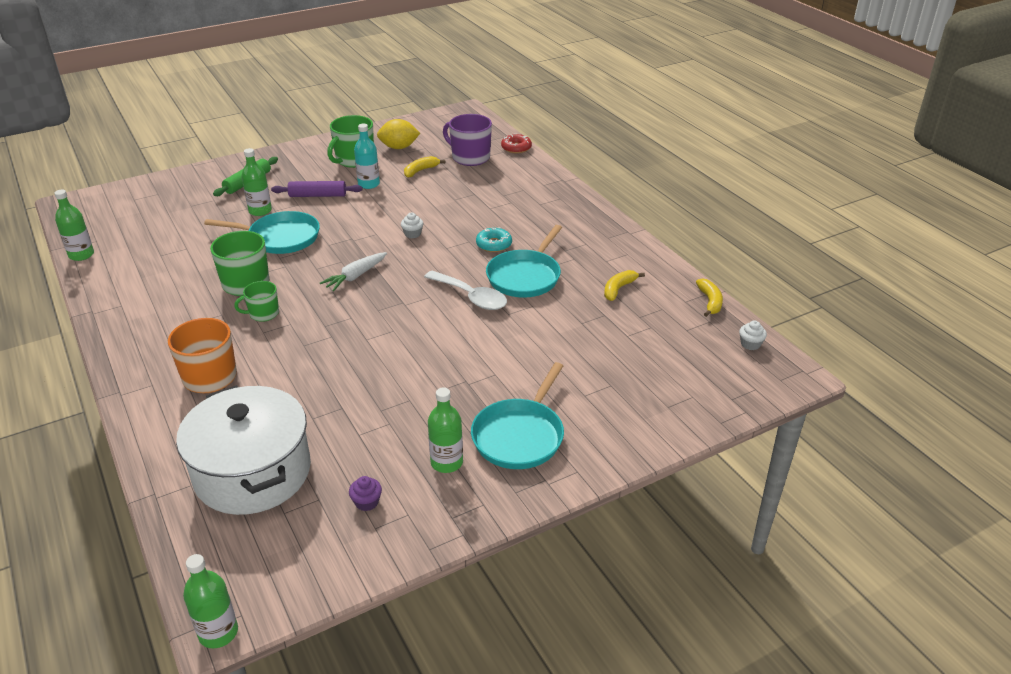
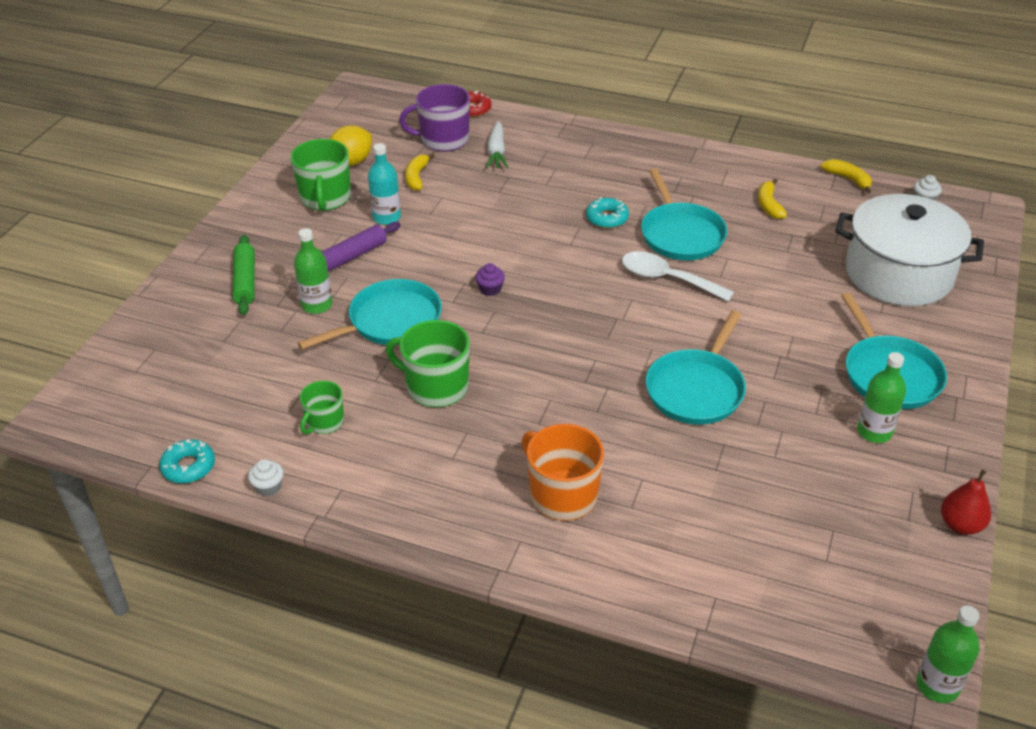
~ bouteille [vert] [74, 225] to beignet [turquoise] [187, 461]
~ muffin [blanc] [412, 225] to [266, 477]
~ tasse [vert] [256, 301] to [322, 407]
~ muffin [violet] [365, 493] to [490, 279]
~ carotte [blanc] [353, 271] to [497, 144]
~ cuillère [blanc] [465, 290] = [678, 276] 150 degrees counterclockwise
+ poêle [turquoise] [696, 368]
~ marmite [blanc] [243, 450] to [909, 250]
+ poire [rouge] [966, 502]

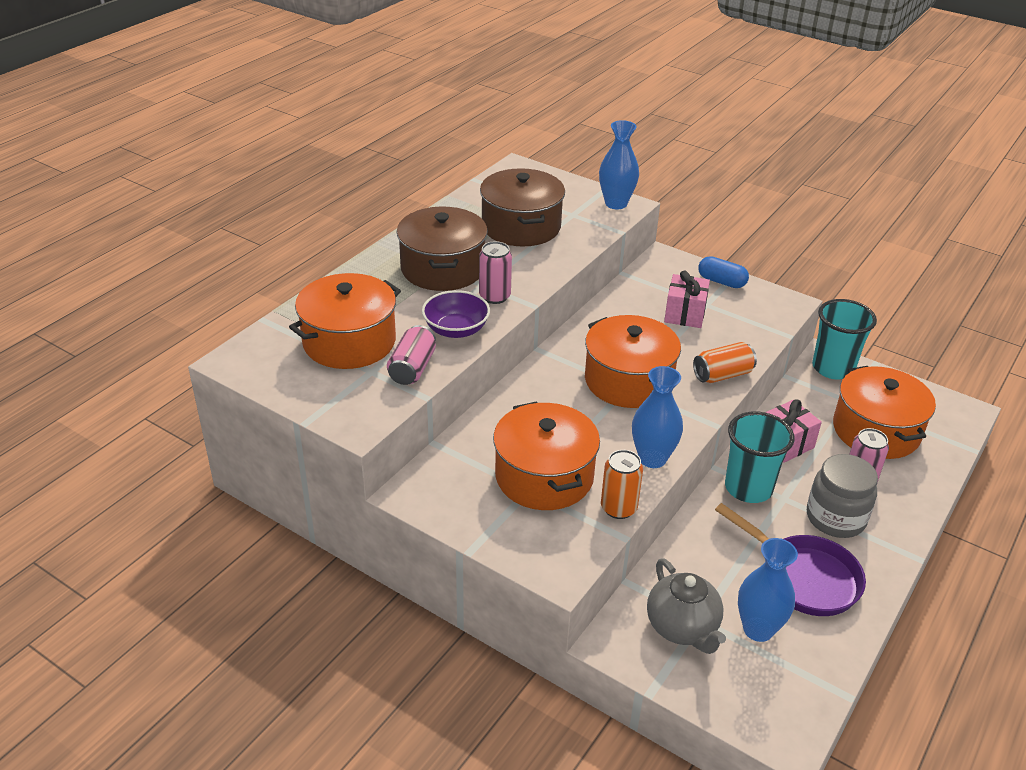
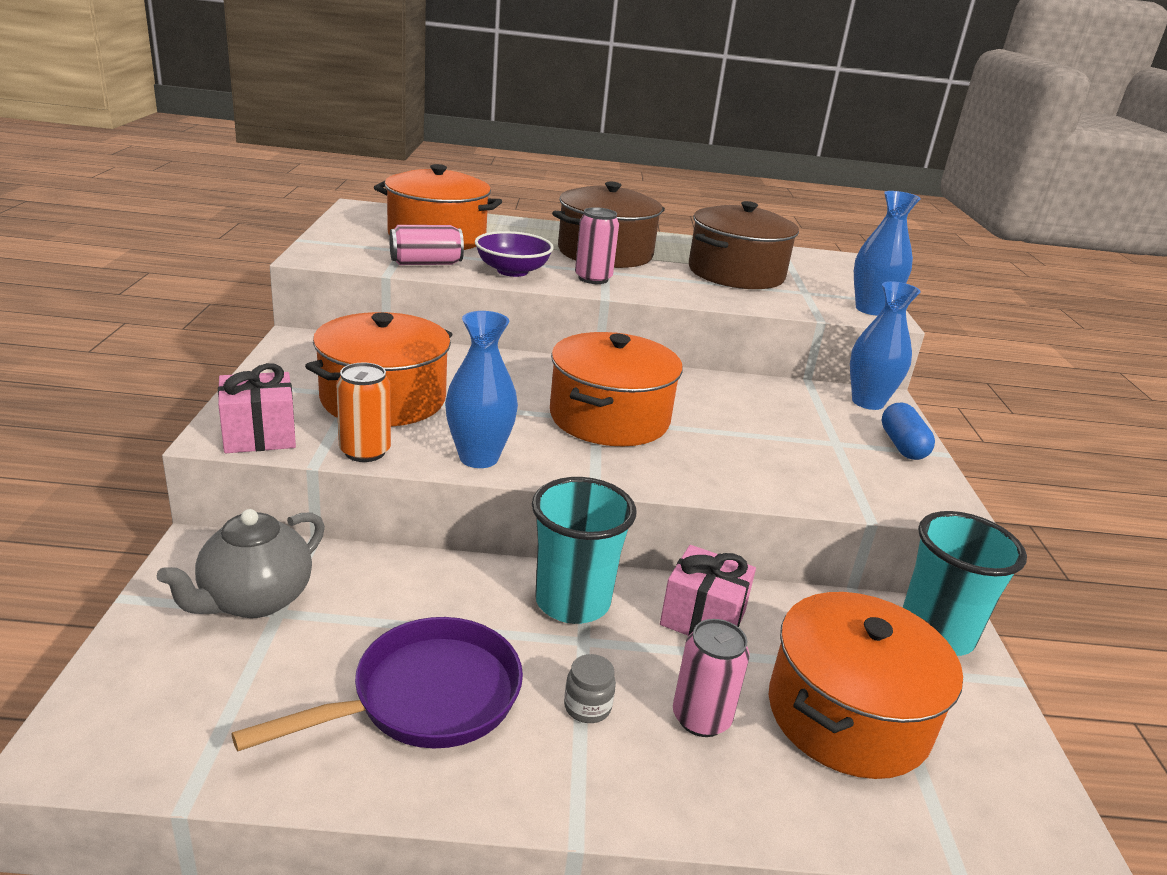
~ cadeau [rose] [687, 299] to [257, 408]
~ poêle [violet] [790, 559] = [377, 684] 135 degrees counterclockwise
~ bocal [gris] [842, 496] = [590, 688] x0.46
~ vase [bleu] [768, 590] to [885, 345]
- canette [orange] [725, 362]

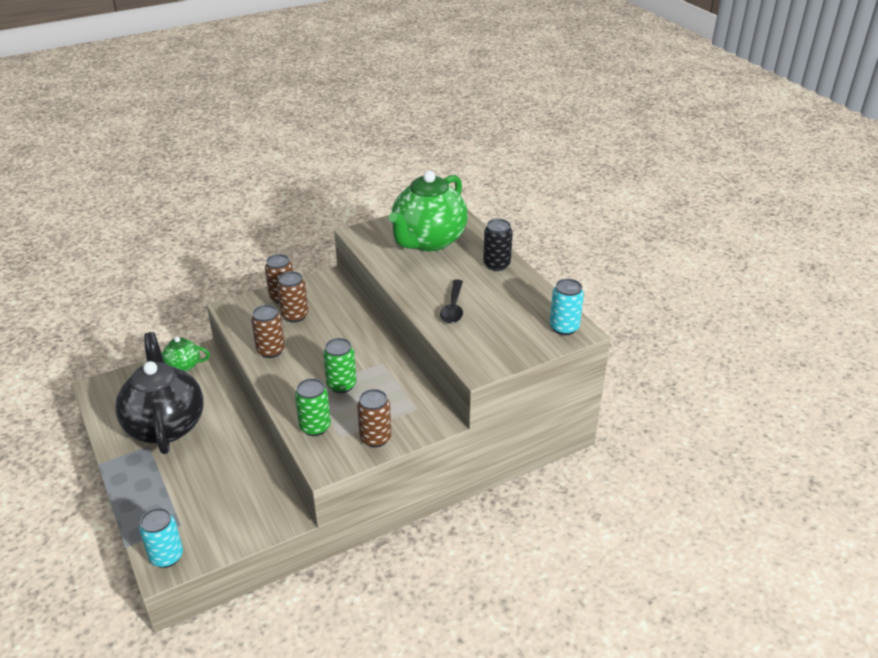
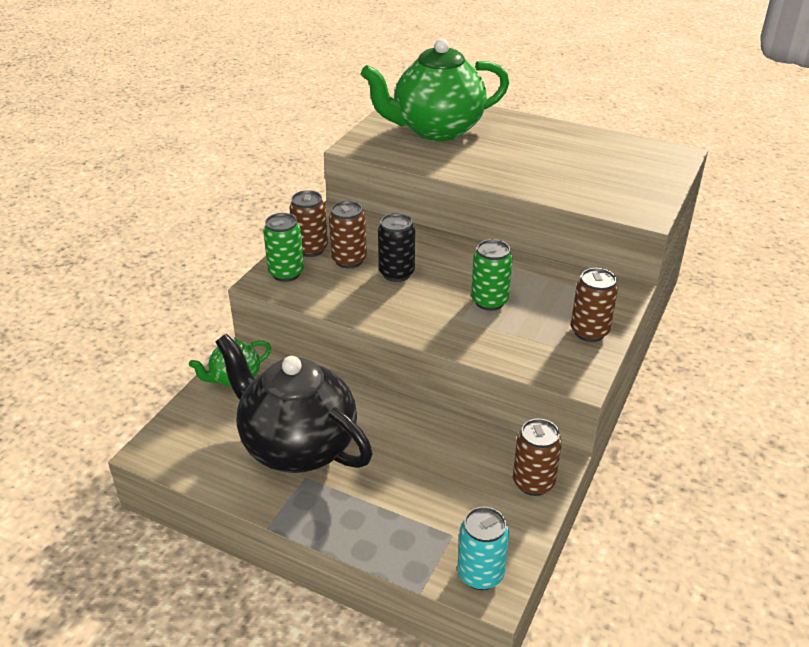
~ canette [vert] [313, 407] to [283, 247]
~ théière [vert] [428, 211] = [435, 89] 75 degrees clockwise
~ canette [noir] [498, 245] to [396, 247]
~ canette [marron] [268, 331] to [537, 457]
- cuillère [noir] [451, 302]
- canette [turquoise] [567, 307]

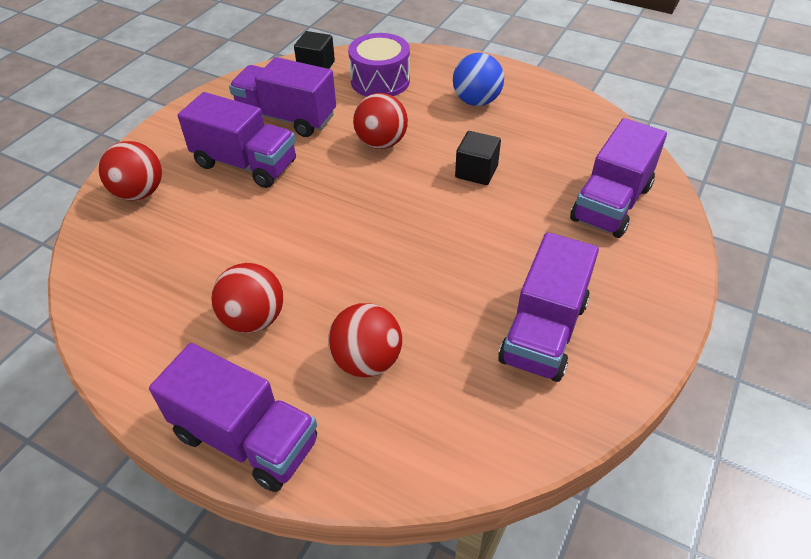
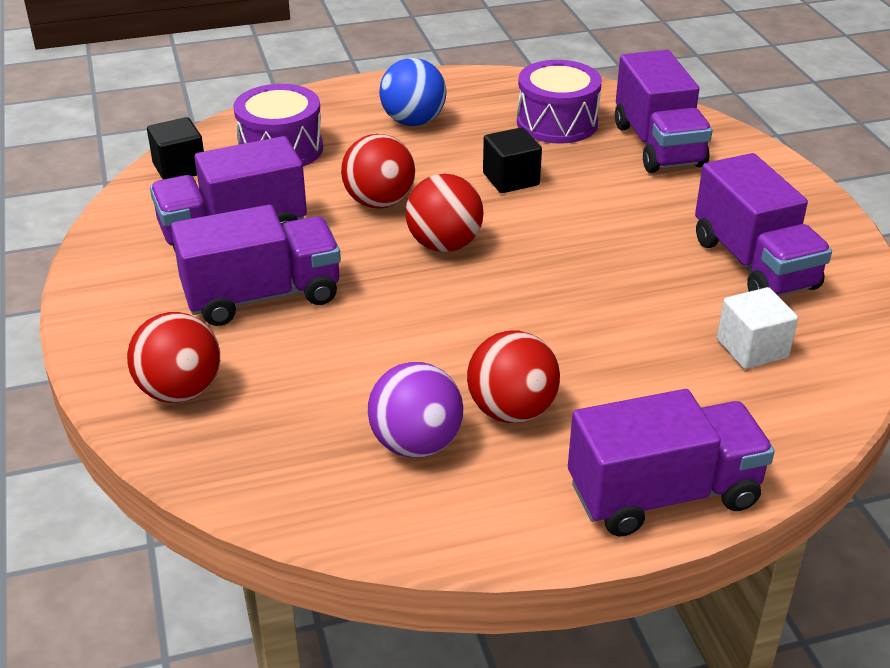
+ balle [violet] [416, 410]
~ balle [rouge] [365, 340] to [444, 213]
+ tambour [violet] [559, 102]
+ cube [blanc] [757, 328]

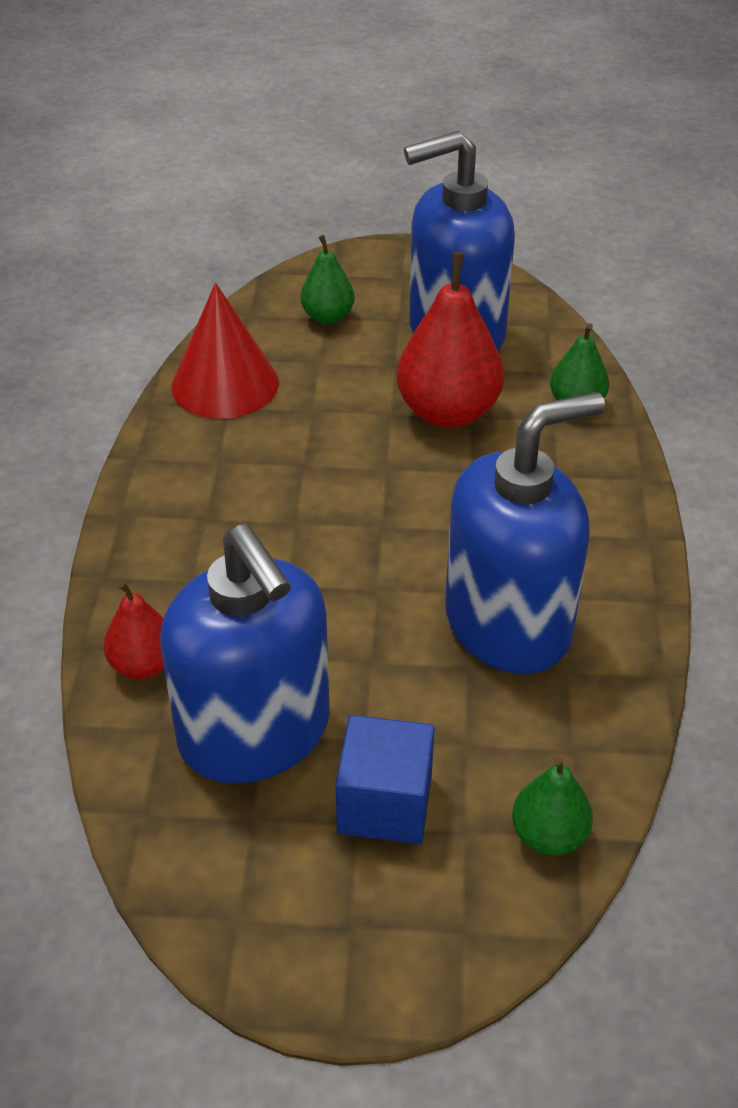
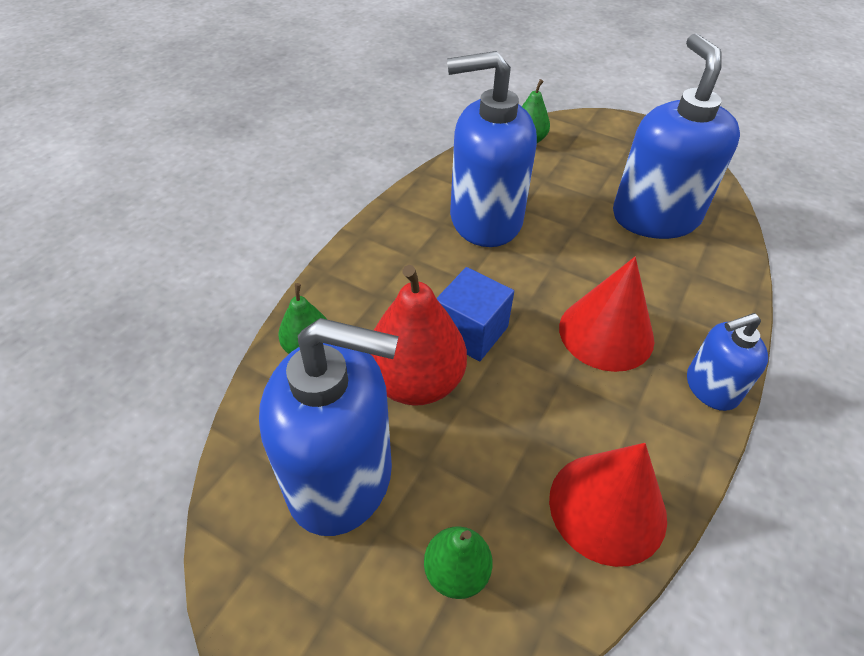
~ cube [bleu] [385, 779] to [475, 314]
+ cône [rouge] [606, 314]
+ distributeur de savon [bleu] [727, 362]
- poire [rouge] [134, 630]

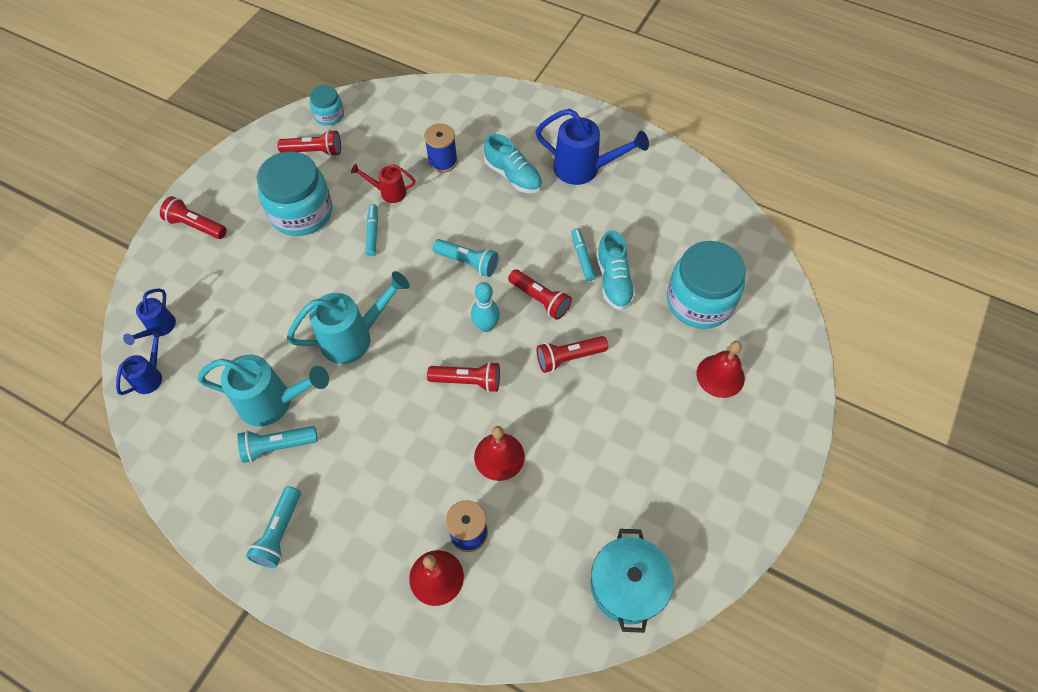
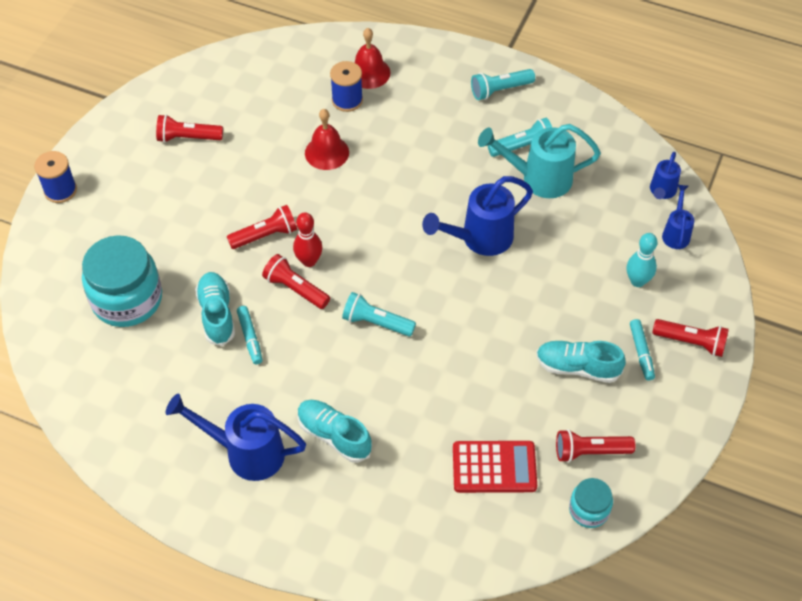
~ bobine [bleu] [441, 148] to [55, 177]
~ lampe de poche [rouge] [463, 376] to [189, 128]
+ quille [rouge] [307, 239]
~ arrosoir [turquoise] [348, 317] to arrosoir [bleu] [477, 216]
+ calculatrice [rouge] [495, 467]
~ lampe de poche [turquoise] [273, 527] = [503, 84] 120 degrees counterclockwise
~ bocal [turquoise] [294, 193] to chaussure [turquoise] [581, 362]
~ quille [turquoise] [485, 307] to [642, 260]
~ feutre [turquoise] [371, 230] to [642, 349]
- arrosoir [rouge] [383, 183]
- marmite [turquoise] [632, 581]
- cloche [rouge] [721, 369]

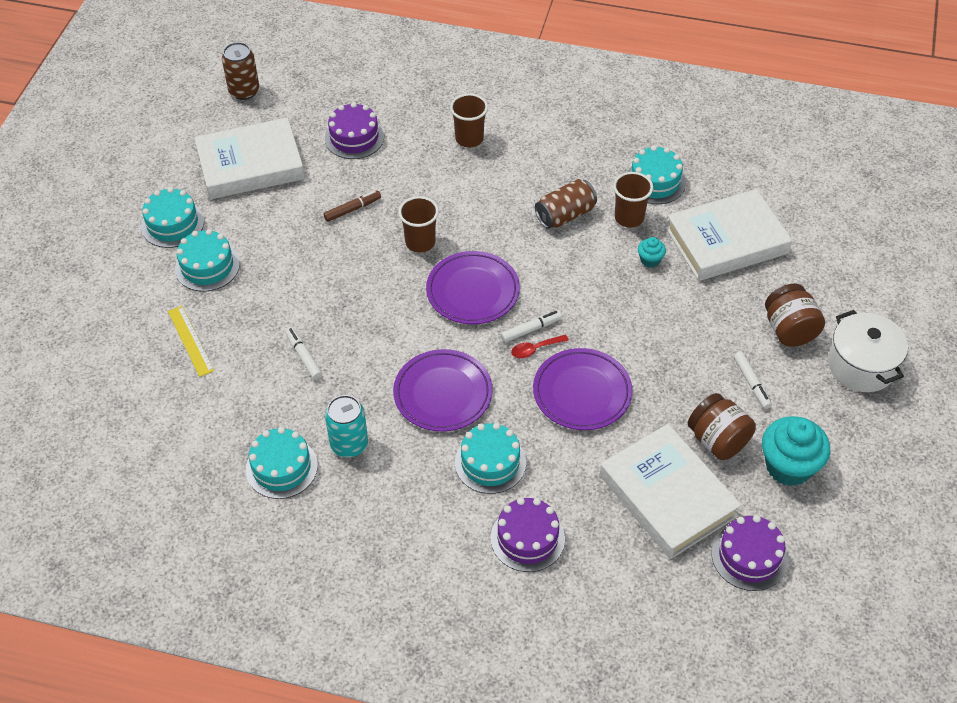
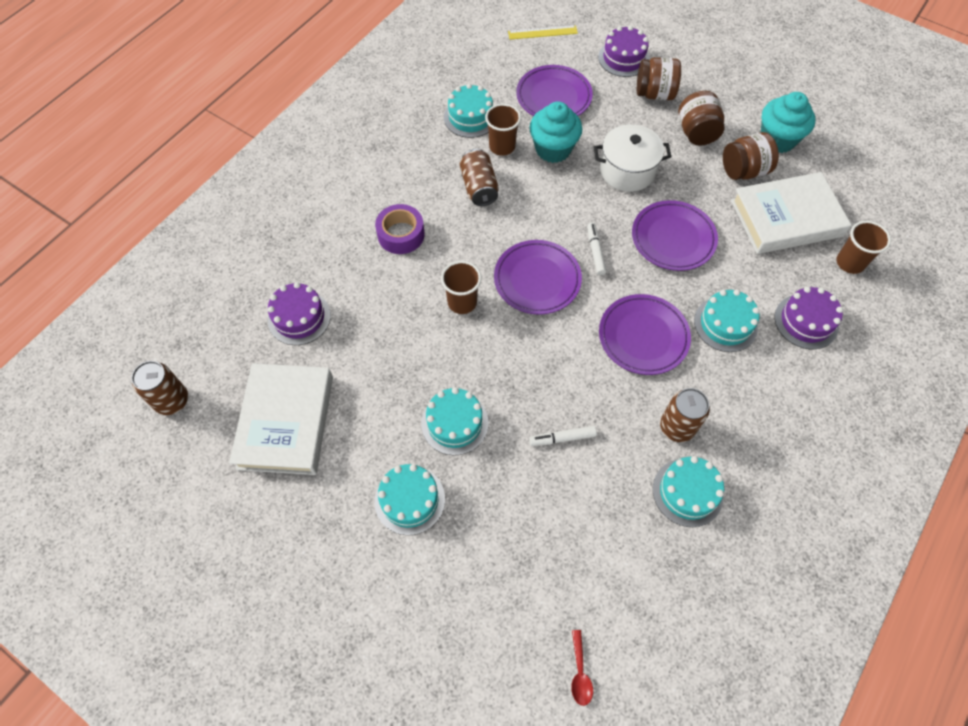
+ ruban adhésif [violet] [400, 229]
~ gâteau [turquoise] [172, 217] to [455, 421]
~ règle [jaune] [191, 341] to [543, 32]
~ livre [blanc] [729, 235] to assiette [violet] [554, 90]
~ muffin [turquoise] [652, 252] = [556, 132] x2.12
~ cuillère [rouge] [540, 346] to [582, 668]
~ marmite [blanc] [868, 351] to [633, 158]
~ gâteau [violet] [750, 553] to [624, 51]
~ canette [turquoise] [346, 426] to canette [marron] [685, 415]
~ feutre [blanc] [753, 380] to bocal [marron] [702, 118]
~ gobelet [marron] [469, 121] to [863, 247]
- feutre [marron] [352, 206]

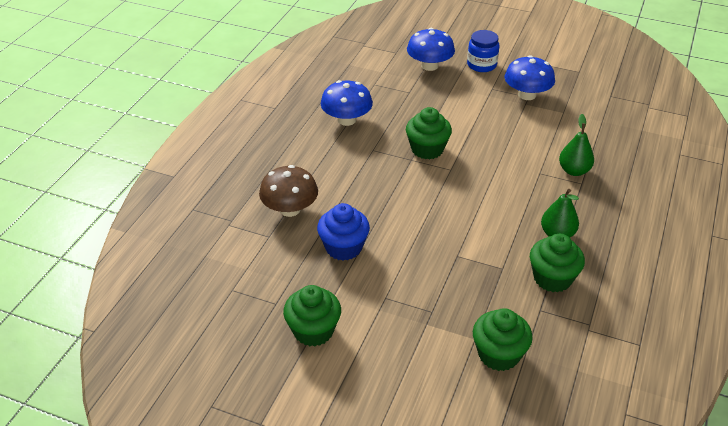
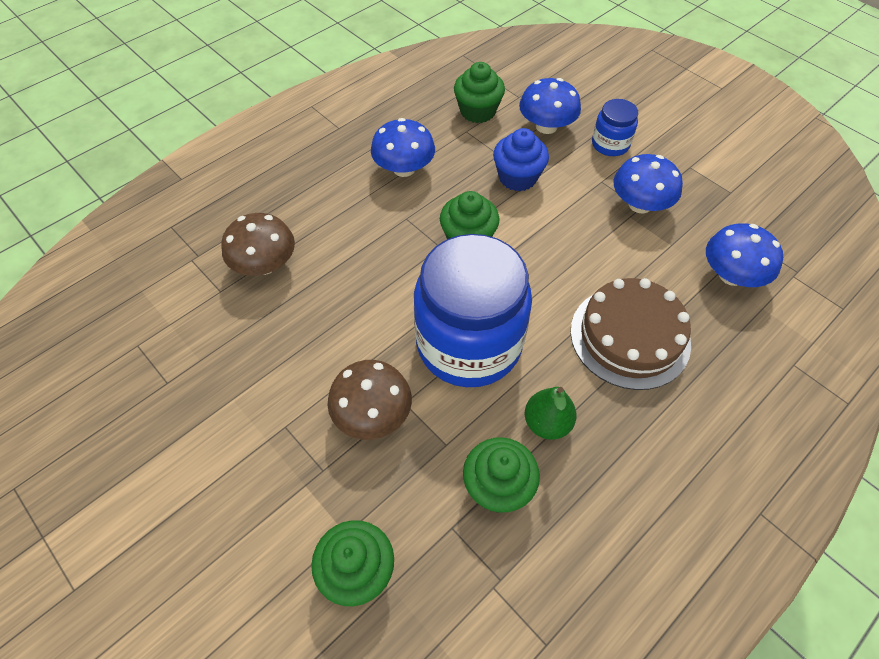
+ champignon [marron] [370, 400]
+ bocal [bleu] [473, 310]
~ muffin [vert] [312, 315] to [479, 92]
~ muffin [bleu] [343, 232] to [521, 159]
~ poire [vert] [576, 145] to gâteau [marron] [630, 334]
+ champignon [bleu] [744, 255]

